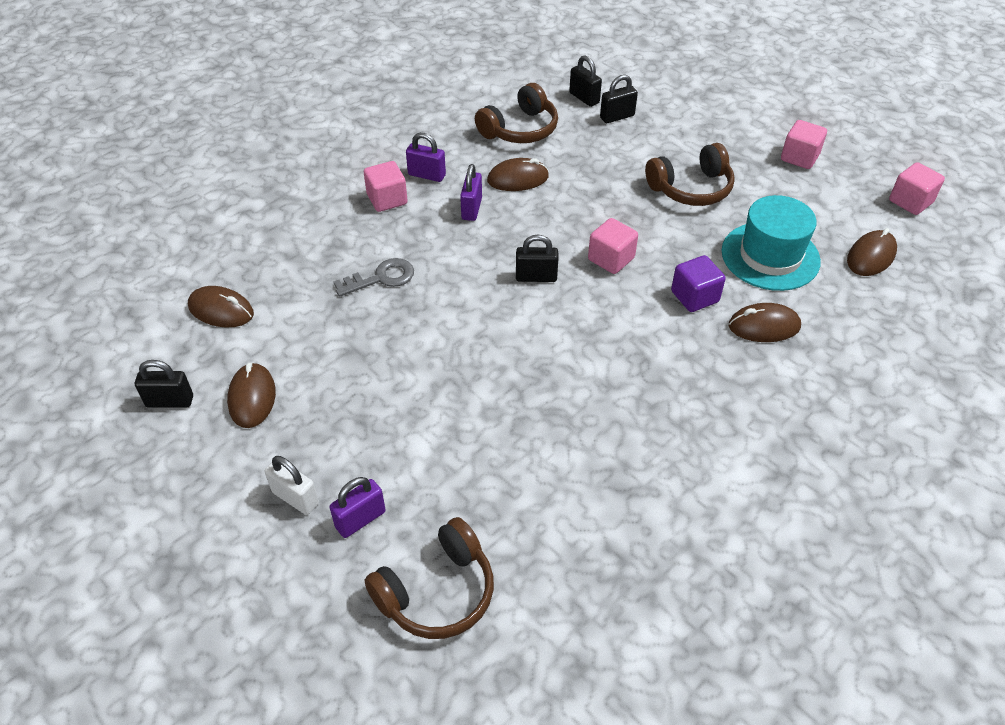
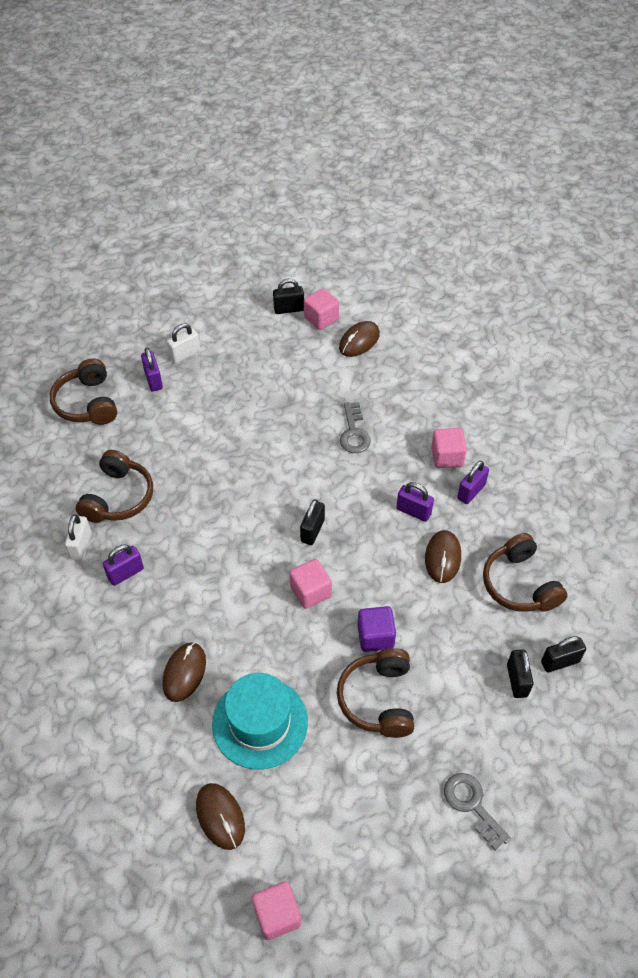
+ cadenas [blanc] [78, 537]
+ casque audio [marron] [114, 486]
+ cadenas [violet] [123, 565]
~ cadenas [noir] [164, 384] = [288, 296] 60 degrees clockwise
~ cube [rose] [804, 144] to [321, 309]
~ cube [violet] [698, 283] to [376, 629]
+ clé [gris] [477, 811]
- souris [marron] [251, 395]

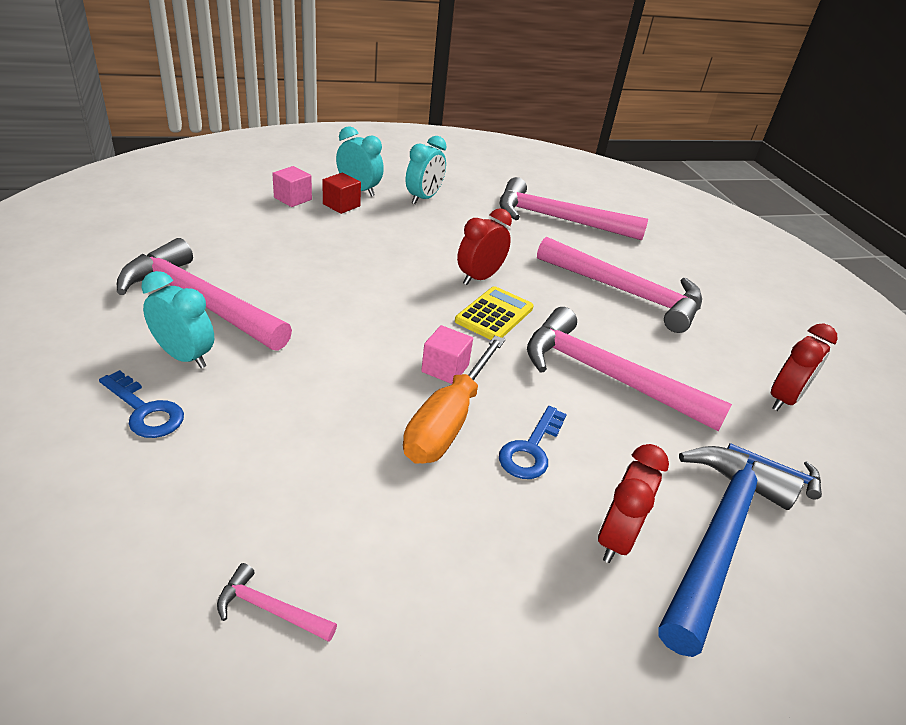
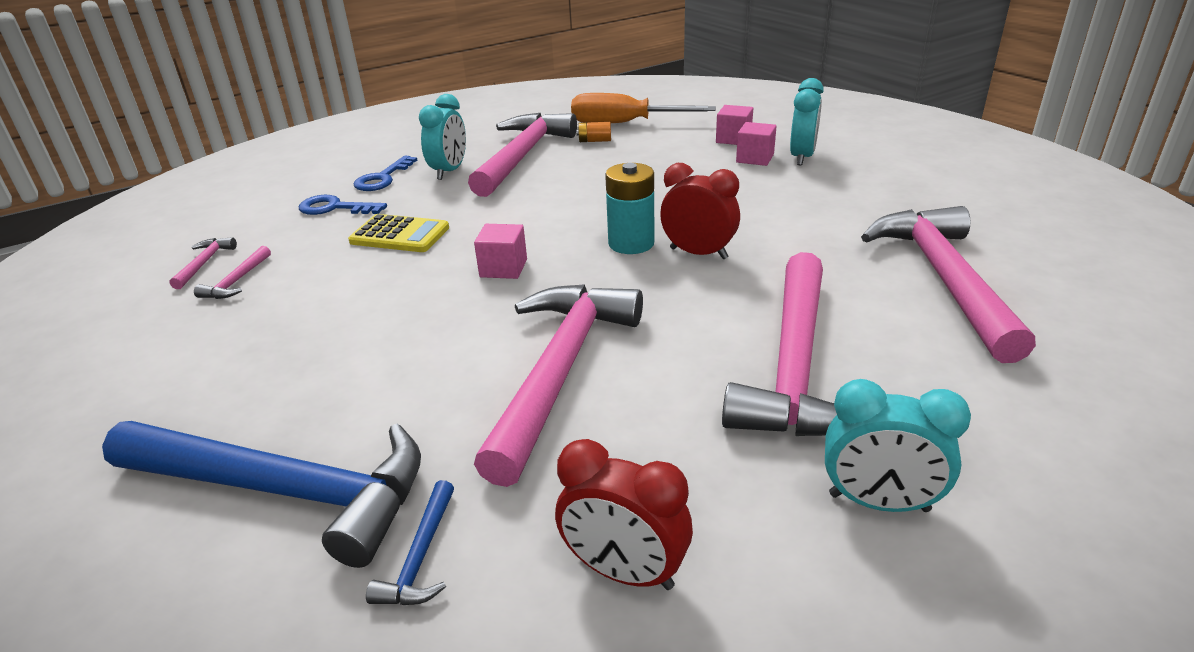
+ marteau [rose] [232, 272]
~ clé [bleu] [533, 442] to [343, 205]
~ calculatrice [jaune] [494, 313] to [398, 233]
~ tournevis [orange] [454, 399] to [643, 108]
+ pile [orange] [593, 132]
+ pile [turquoise] [629, 208]
~ cube [rouge] [341, 193] to cube [rose] [756, 144]
~ réveil [turquoise] [426, 170] to [898, 445]
- réveil [rouge] [633, 503]

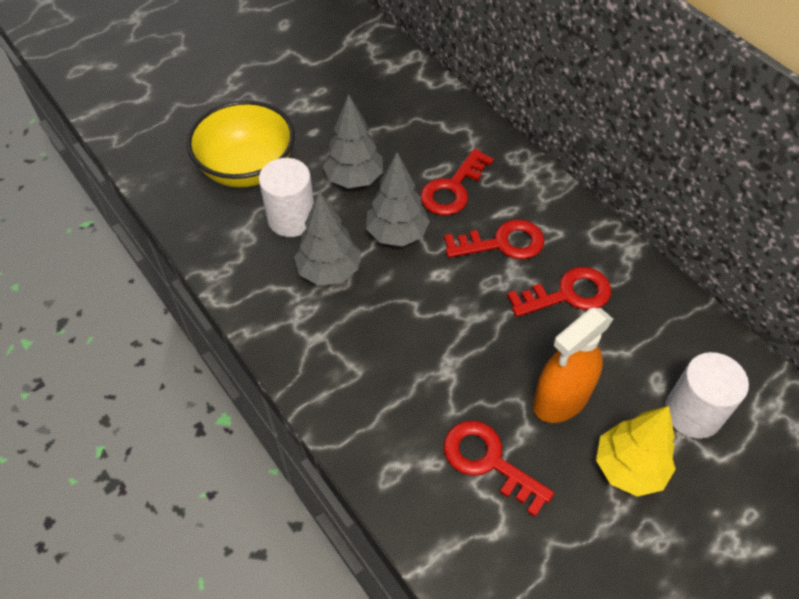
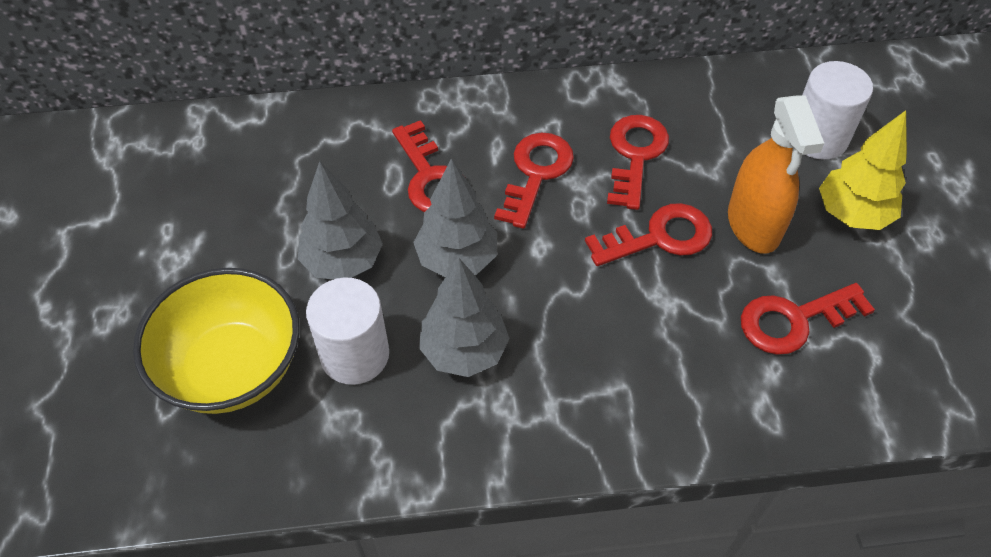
+ clé [rouge] [648, 234]

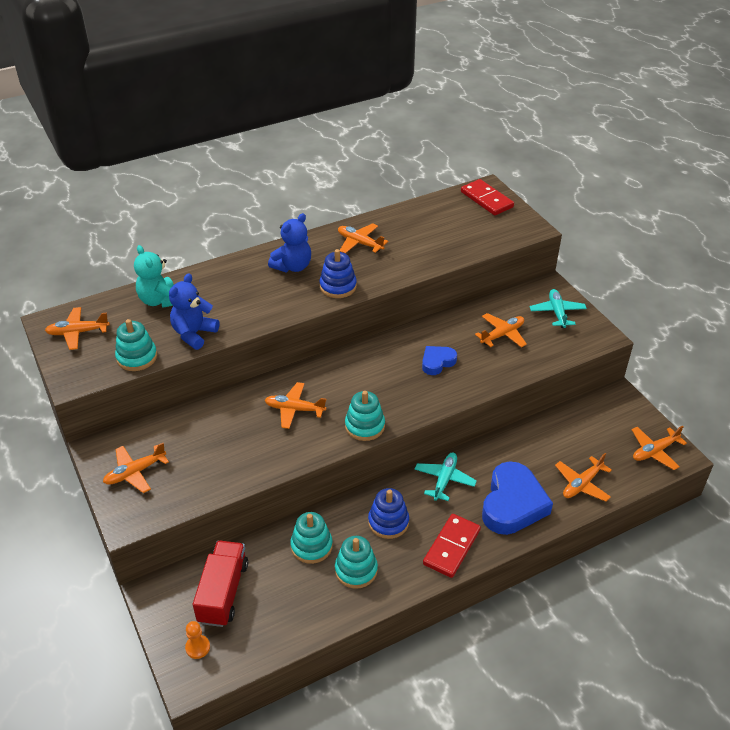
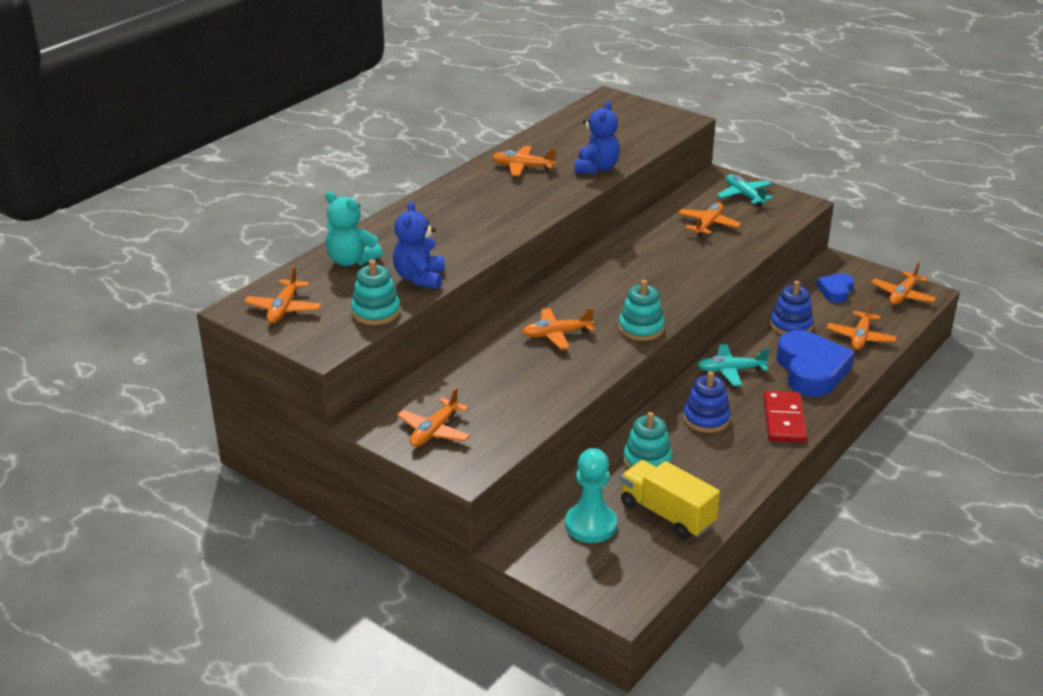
~ avion [orange] [77, 328] = [283, 294] 45 degrees counterclockwise
~ camion [rouge] [220, 584] to pion [turquoise] [591, 495]
~ ours en peluche [bleu] [289, 242] to [597, 137]
+ camion [jaune] [670, 499]
~ avion [turquoise] [445, 476] = [734, 365] 90 degrees counterclockwise
~ jouet à empiler [bleu] [338, 273] to [792, 308]
~ cœur [bleu] [439, 360] to [835, 288]
- pion [orange] [197, 640]
- jouet à empiler [turquoise] [356, 562]
- domino [rouge] [487, 197]

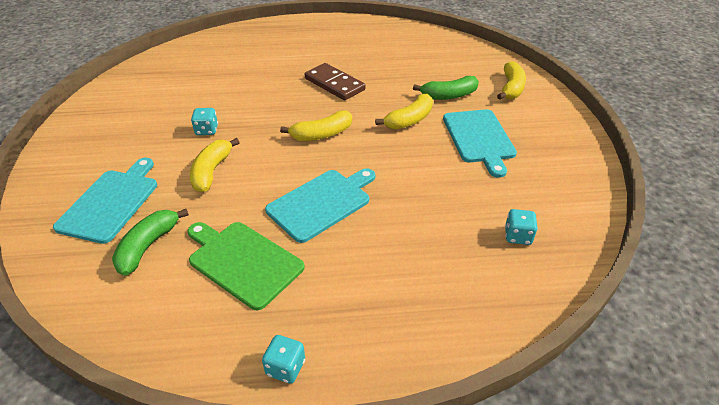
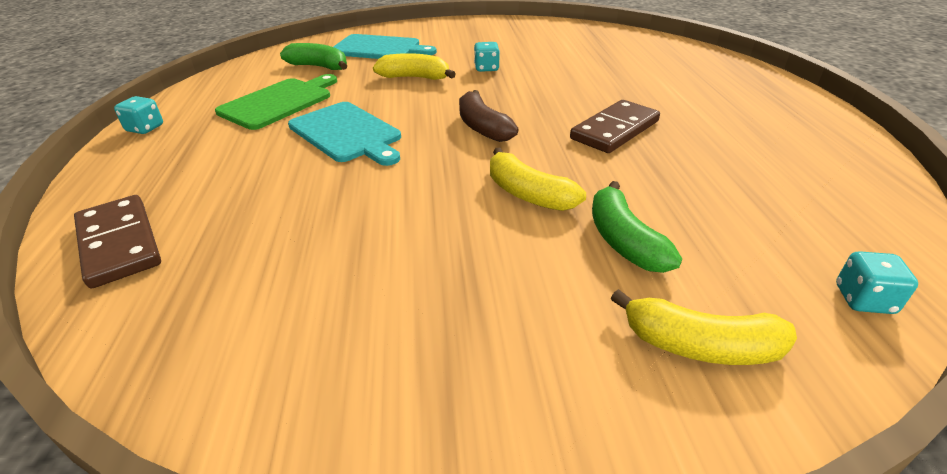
+ domino [marron] [117, 242]
~ banane [jaune] [316, 126] to banane [marron] [489, 116]
~ dé [turquoise] [521, 227] to [877, 282]
- planche à découper [turquoise] [480, 143]

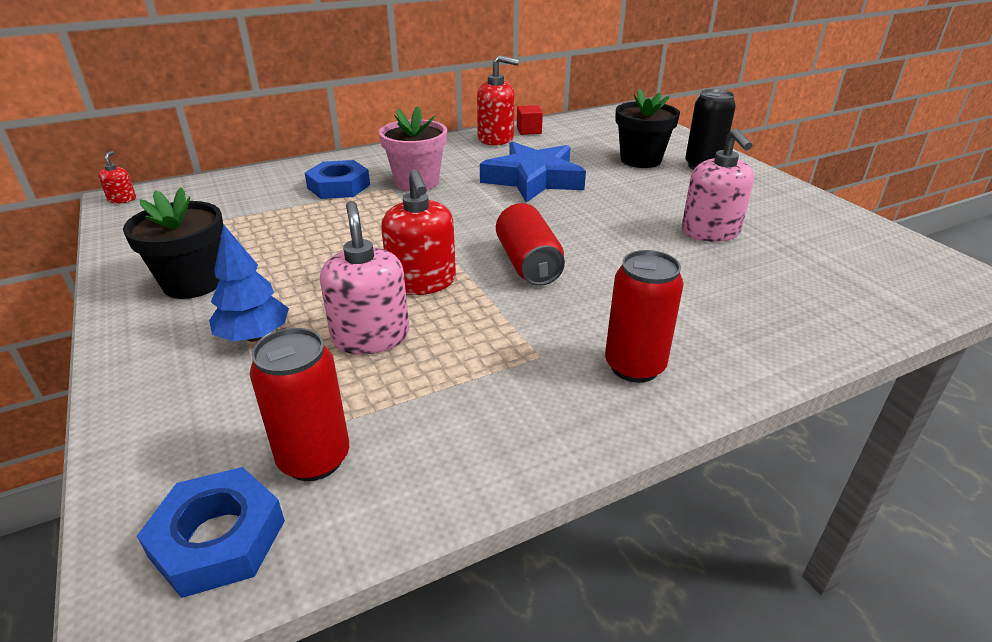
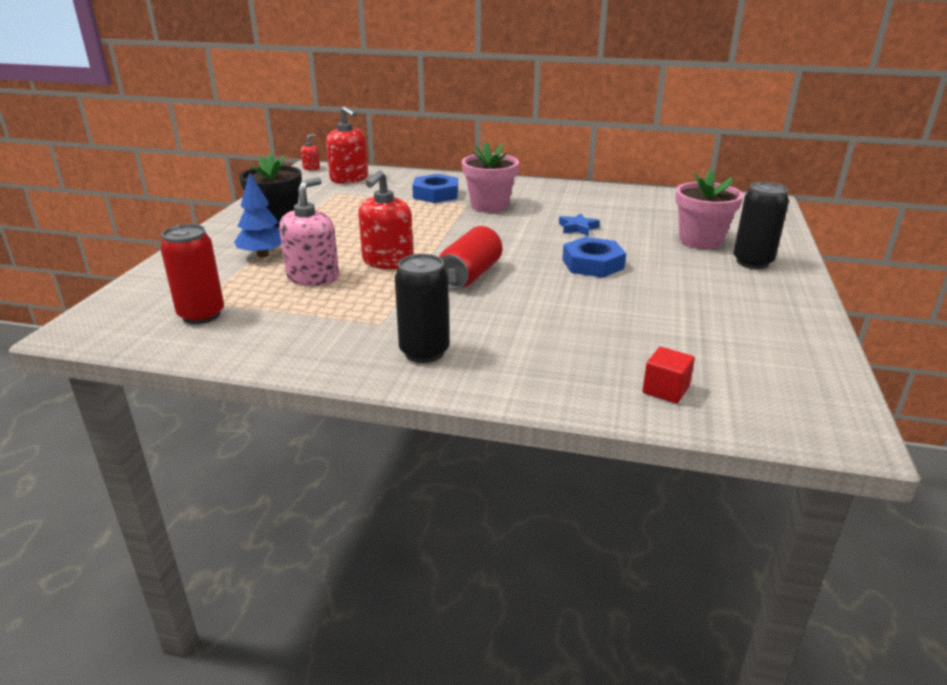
~ distributeur de savon [rouge] [498, 100] to [347, 145]
~ canette [rouge] [644, 316] to canette [noir] [422, 308]
~ étoile [bleu] [533, 172] = [579, 224] x0.42
~ écrou [bleu] [211, 532] to [594, 257]
~ cube [rouge] [530, 120] to [668, 375]
~ pot de fleurs [noir] [647, 128] to pot de fleurs [rose] [709, 209]
- distributeur de savon [rose] [718, 185]

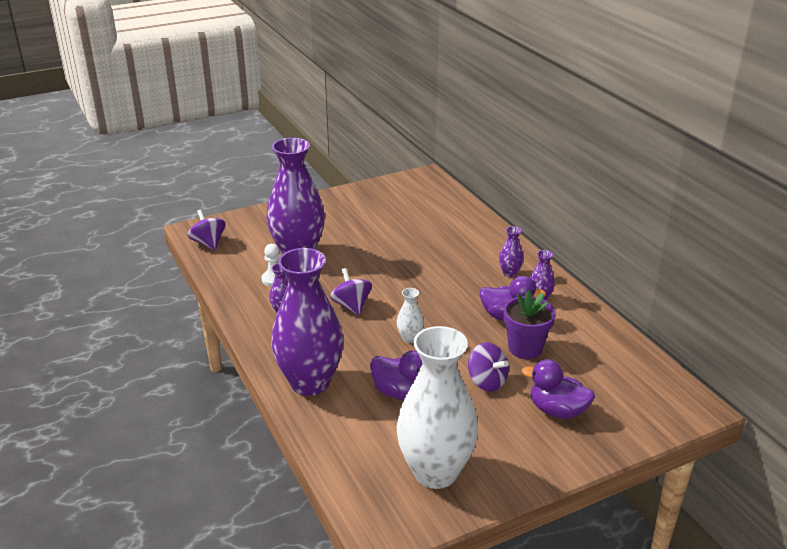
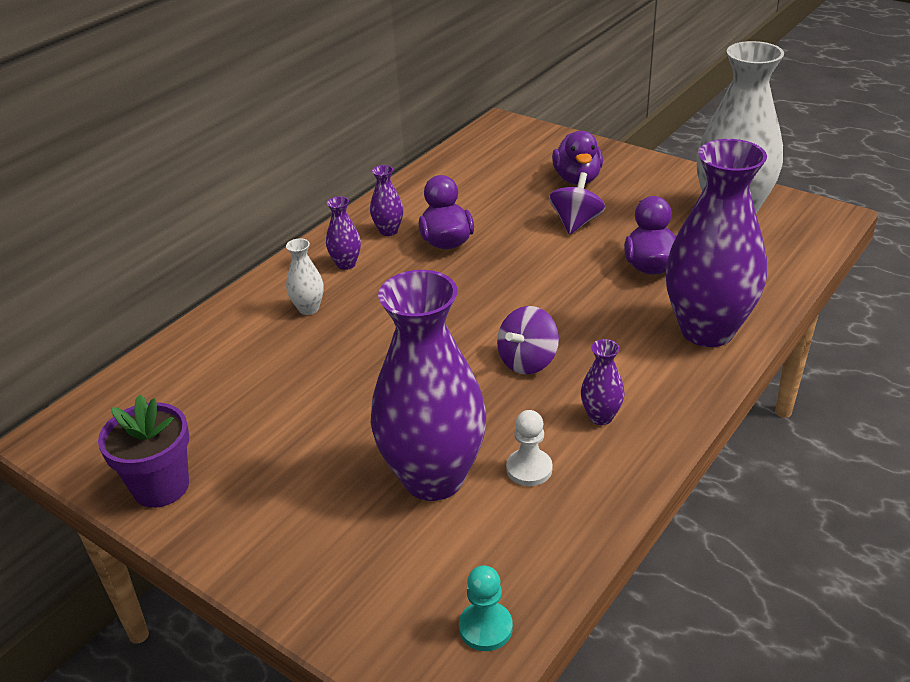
~ pot de fleurs [violet] [529, 324] to [143, 451]
~ vase [blanc] [410, 315] to [305, 276]
~ toupie [violet] [207, 229] to pion [turquoise] [486, 608]

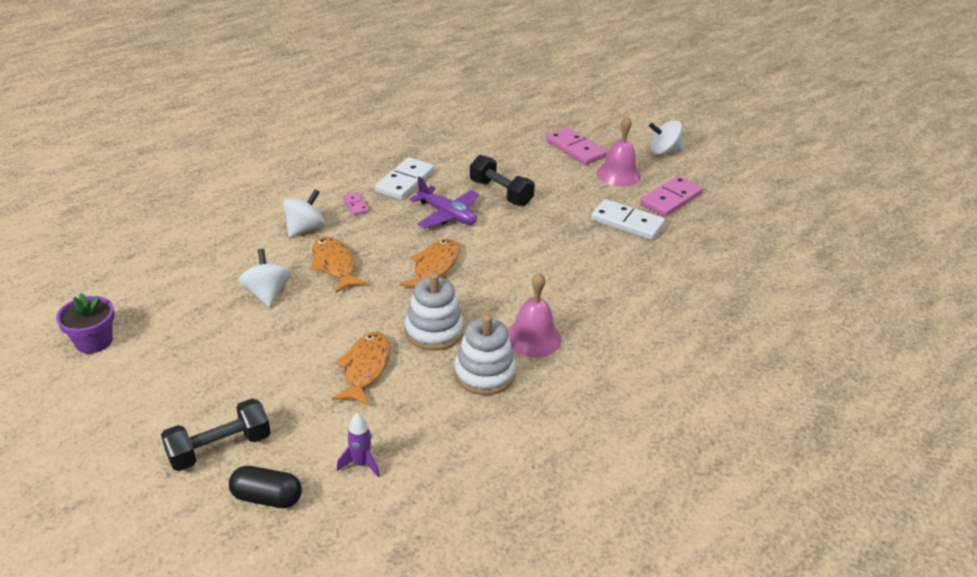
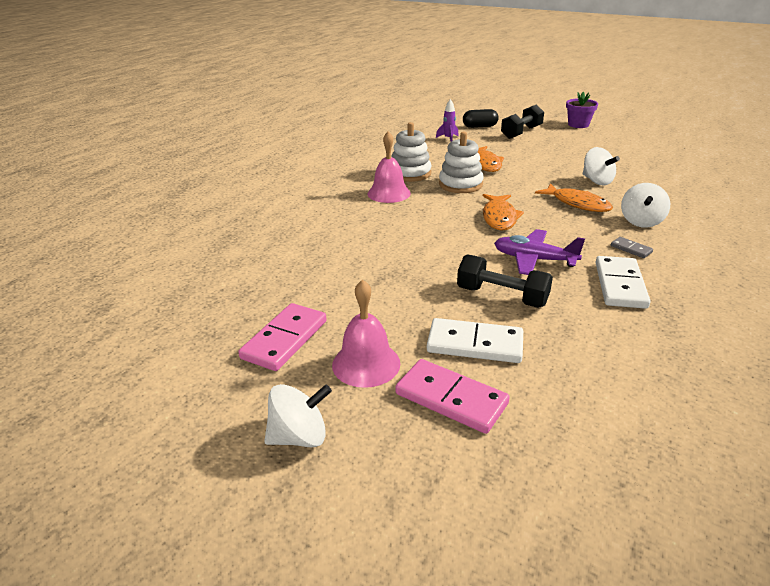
~ domino [blanc] [628, 219] to [475, 340]
~ pot de fleurs [violet] [85, 323] to [582, 110]
~ domino [rose] [356, 204] to domino [gris] [632, 247]

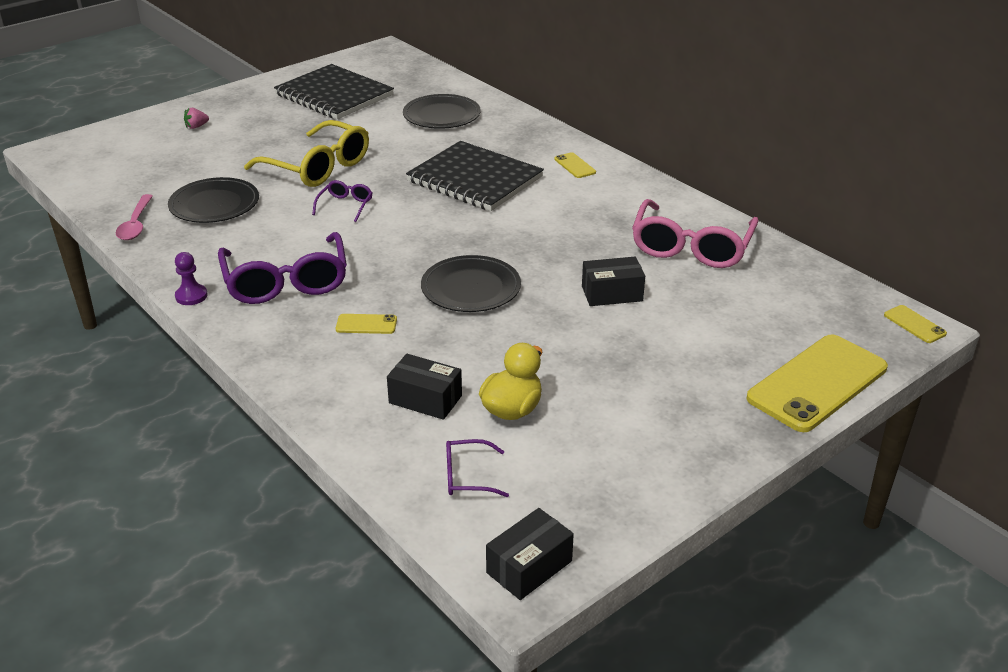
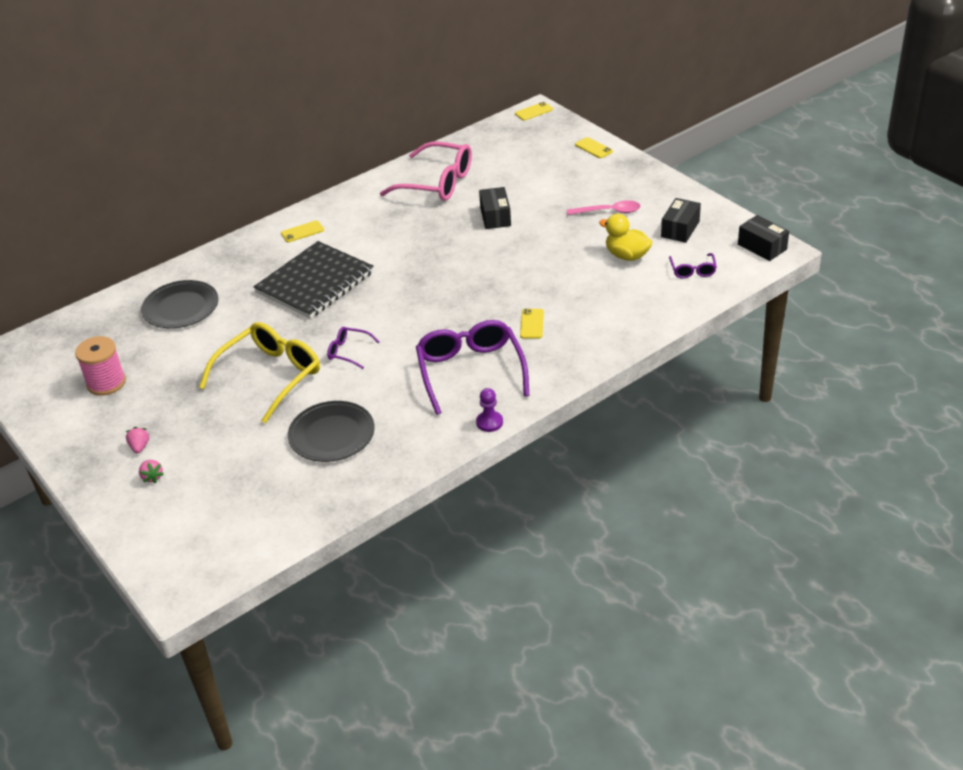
~ carnet [noir] [334, 92] to bobine [rose] [100, 366]
+ fraise [rose] [137, 440]
~ lunettes [violet] [282, 268] = [472, 367] 90 degrees counterclockwise
~ cuillère [rose] [134, 217] to [604, 207]
~ téléphone [jaune] [817, 383] = [594, 147] x0.42
~ boîte [noir] [424, 387] to [681, 220]
- assiette [noir] [471, 283]

